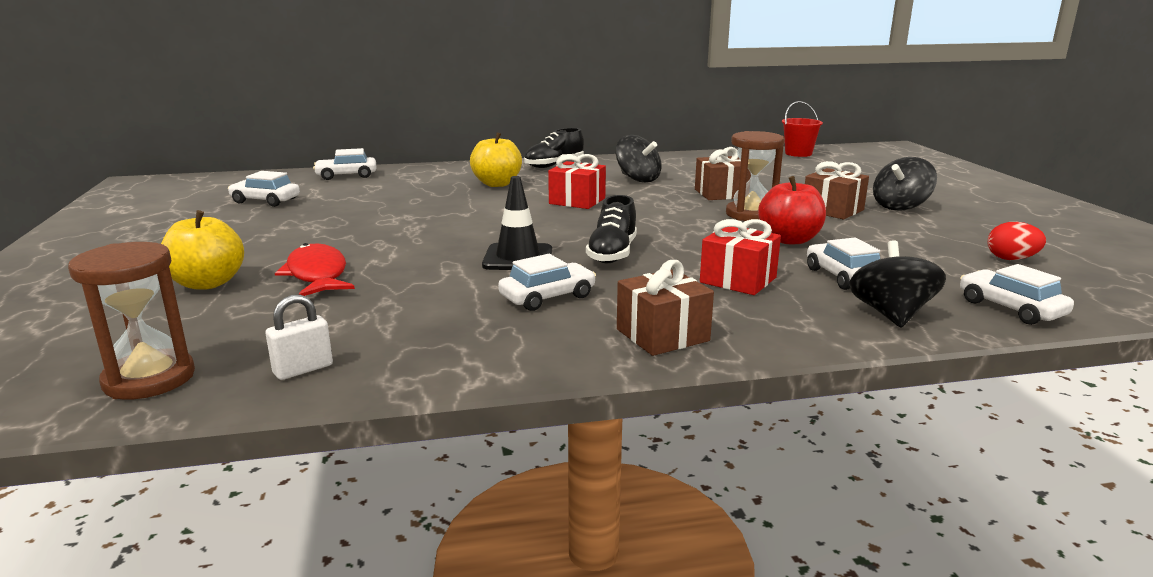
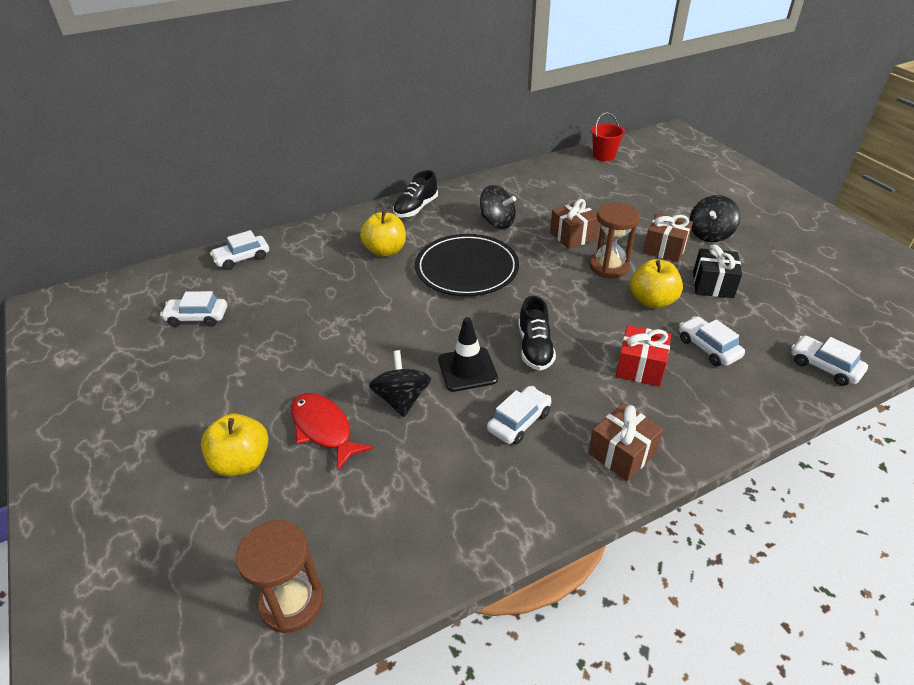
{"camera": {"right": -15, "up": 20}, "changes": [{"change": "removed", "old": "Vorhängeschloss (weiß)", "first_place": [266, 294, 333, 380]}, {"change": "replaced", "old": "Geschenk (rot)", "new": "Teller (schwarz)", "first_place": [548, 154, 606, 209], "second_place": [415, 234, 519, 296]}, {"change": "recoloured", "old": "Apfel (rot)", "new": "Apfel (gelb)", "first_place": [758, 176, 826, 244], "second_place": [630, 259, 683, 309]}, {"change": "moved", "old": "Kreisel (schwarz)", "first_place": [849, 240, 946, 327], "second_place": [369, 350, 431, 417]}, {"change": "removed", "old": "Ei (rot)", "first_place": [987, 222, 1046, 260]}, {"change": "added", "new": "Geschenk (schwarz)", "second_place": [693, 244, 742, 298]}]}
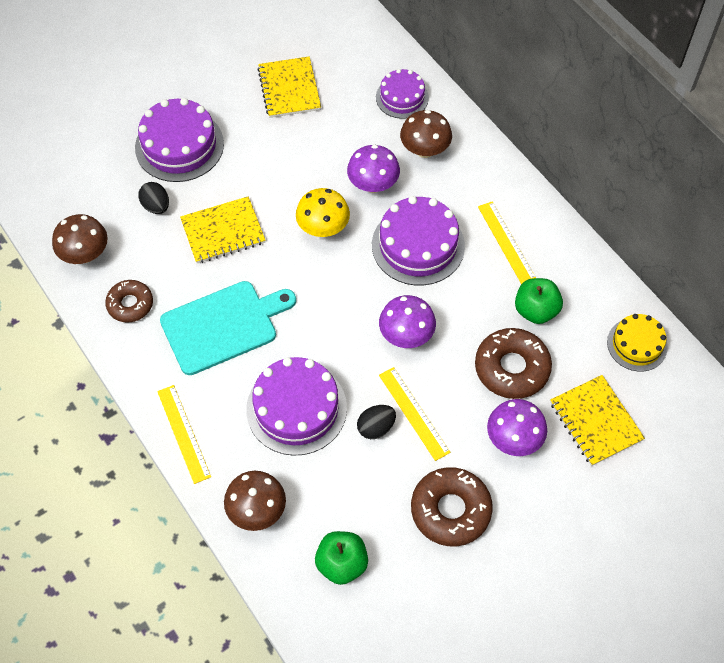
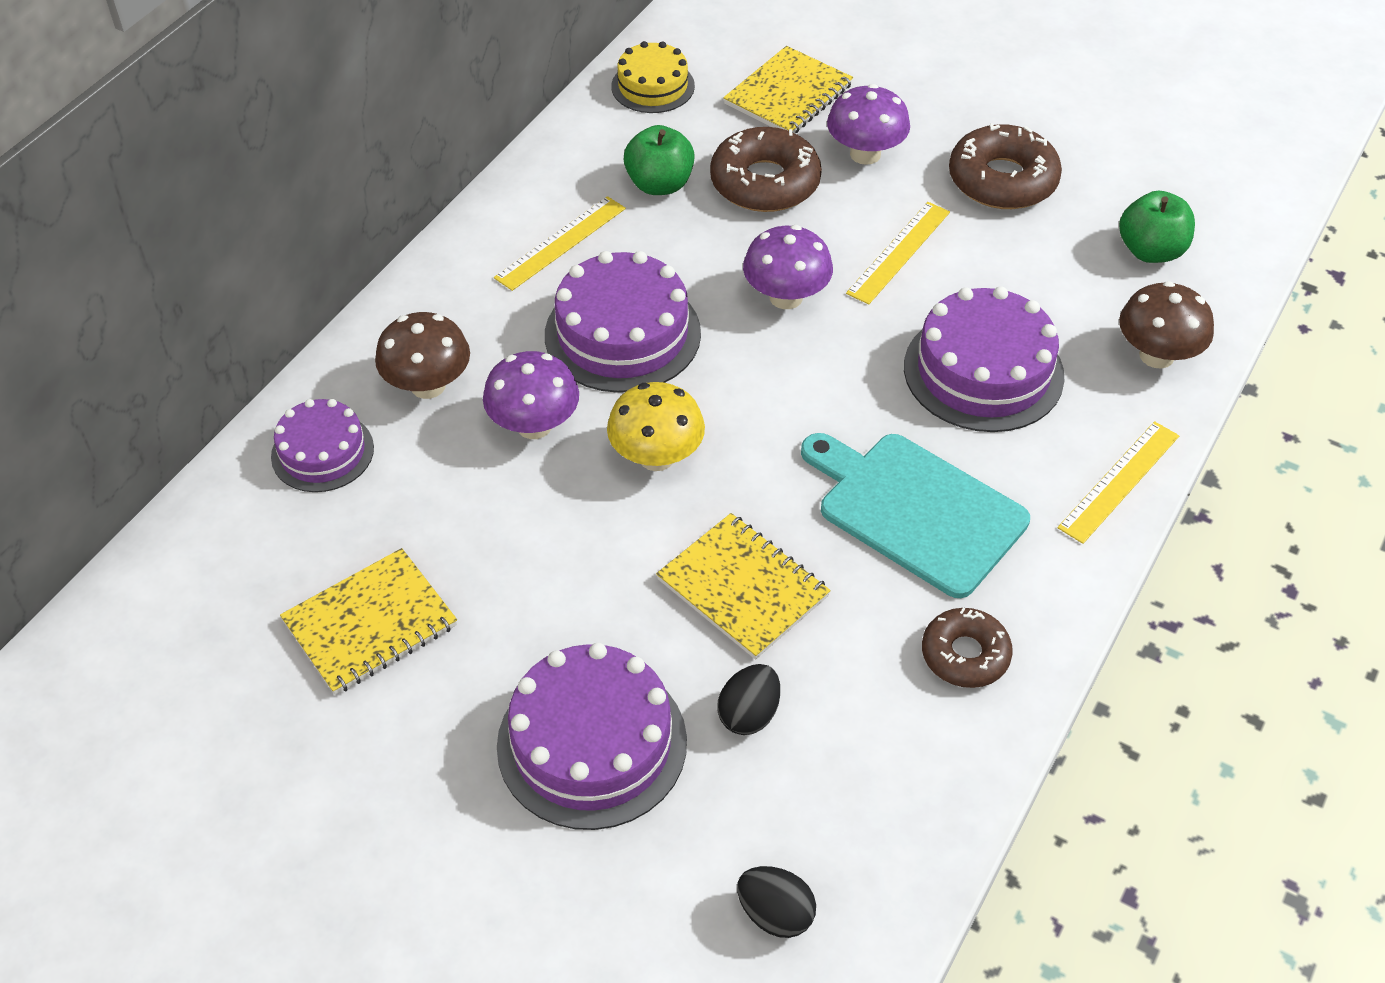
{"camera": {"right": -115, "up": -10}, "changes": [{"change": "removed", "old": "Pilz (braun)", "first_place": [52, 214, 108, 264]}, {"change": "moved", "old": "Ei (schwarz)", "first_place": [357, 405, 396, 439], "second_place": [737, 866, 816, 938]}]}
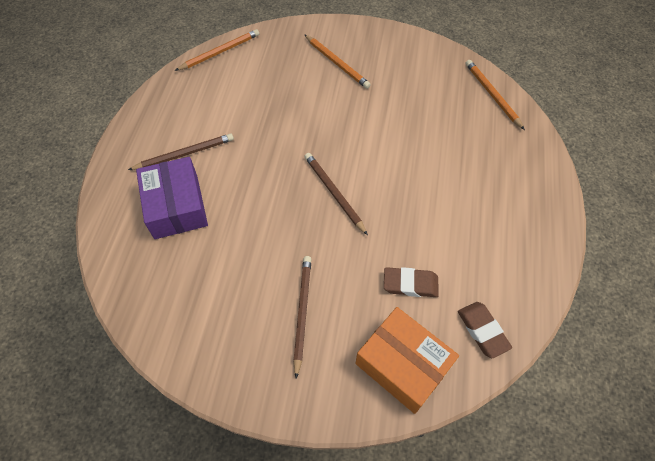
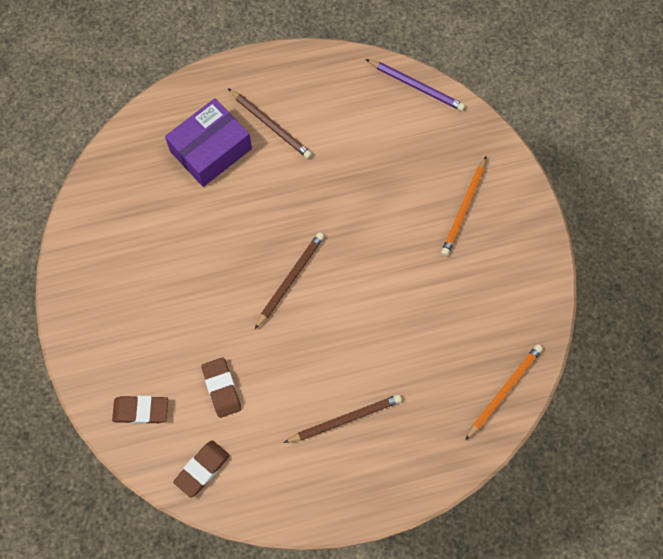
{"camera": {"right": 65, "up": 10}, "changes": [{"change": "recoloured", "old": "Bleistift (orange)", "new": "Bleistift (lila)", "first_place": [175, 29, 259, 71], "second_place": [366, 59, 465, 111]}, {"change": "moved", "old": "Bleistift (braun)", "first_place": [293, 256, 312, 379], "second_place": [284, 394, 402, 443]}, {"change": "replaced", "old": "Schachtel (orange)", "new": "Radiergummi (braun)", "first_place": [355, 307, 459, 414], "second_place": [112, 396, 168, 424]}]}
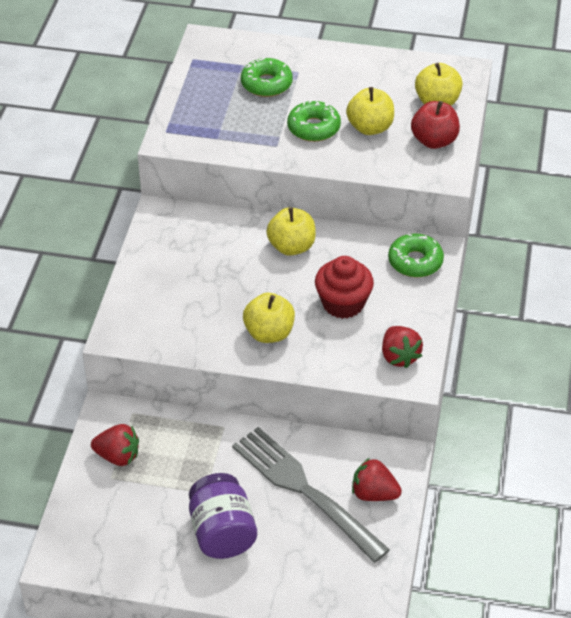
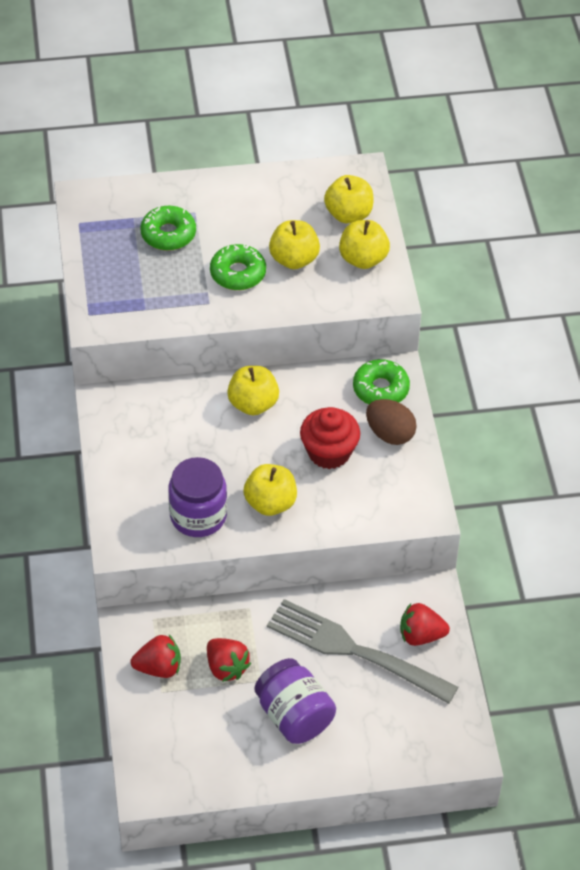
{"camera": {"right": -20, "up": 5}, "changes": [{"change": "moved", "old": "Erdbeere (rot)", "first_place": [382, 326, 423, 368], "second_place": [207, 638, 251, 682]}, {"change": "recoloured", "old": "Apfel (rot)", "new": "Apfel (gelb)", "first_place": [411, 101, 460, 149], "second_place": [339, 220, 390, 269]}, {"change": "added", "new": "Einmachglas (lila)", "second_place": [168, 457, 227, 537]}, {"change": "added", "new": "Ei (braun)", "second_place": [366, 399, 417, 445]}]}
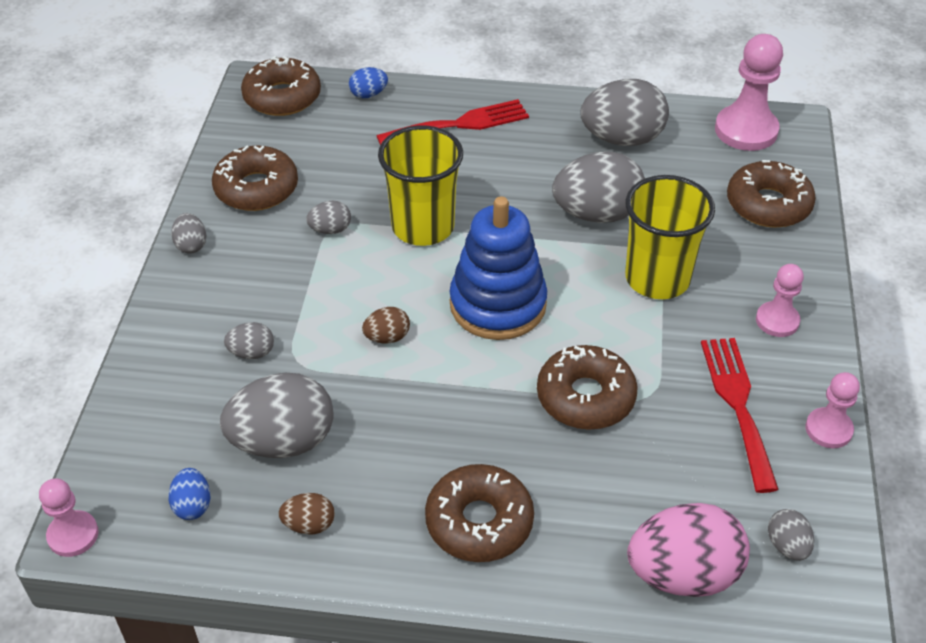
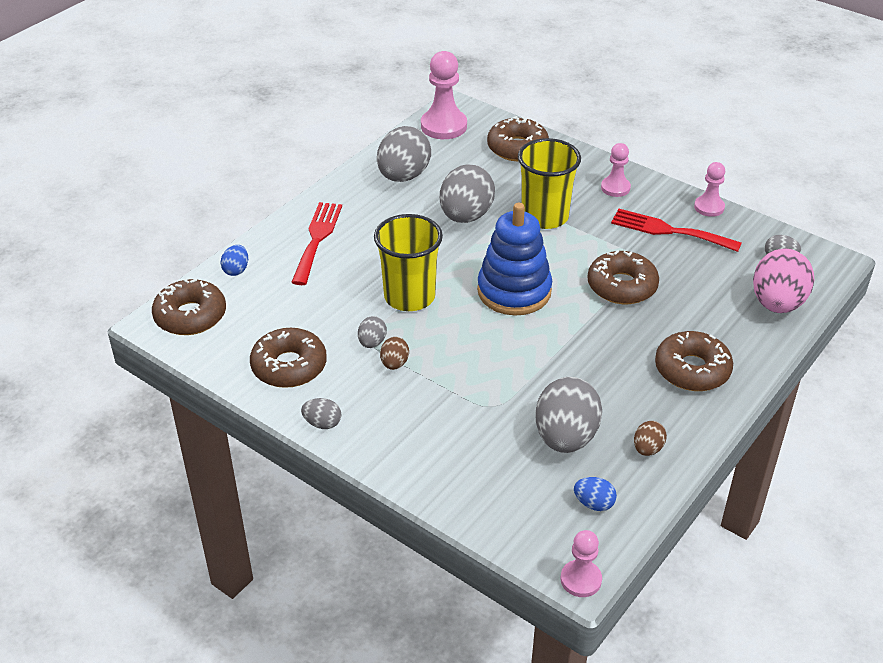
{"camera": {"right": -60, "up": -5}, "changes": [{"change": "removed", "old": "Ei (grau)", "first_place": [224, 322, 274, 359]}, {"change": "moved", "old": "Ei (braun)", "first_place": [362, 307, 410, 343], "second_place": [380, 337, 409, 370]}]}
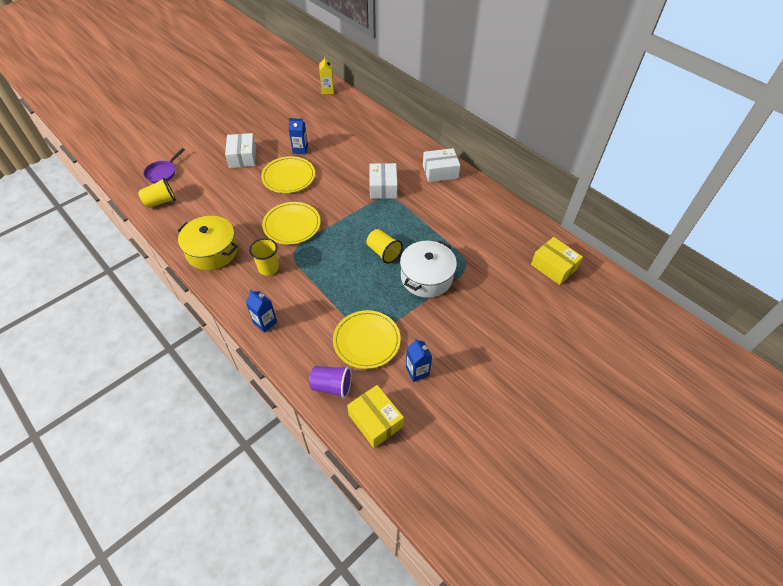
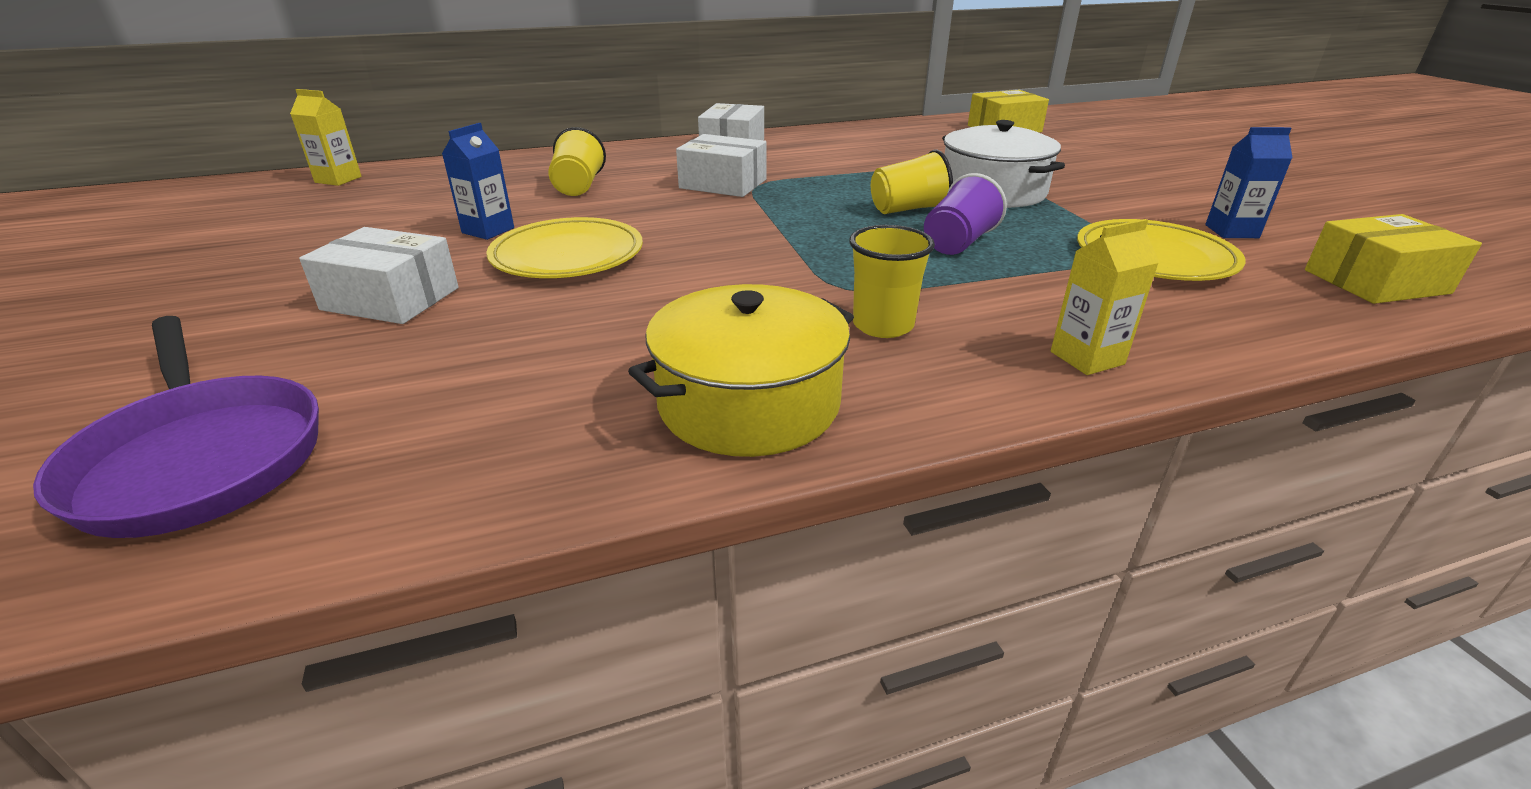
{"camera": {"right": -65, "up": -20}, "changes": [{"change": "moved", "old": "Becher (gelb)", "first_place": [138, 178, 176, 208], "second_place": [548, 127, 606, 196]}, {"change": "resized", "old": "Pfanne (lila)", "first_place": [143, 148, 185, 183], "second_place": [33, 316, 319, 538], "factor": 1.64}, {"change": "recoloured", "old": "Getränkekarton (blau)", "new": "Getränkekarton (gelb)", "first_place": [246, 290, 277, 333], "second_place": [1051, 219, 1159, 375]}, {"change": "removed", "old": "Teller (gelb)", "first_place": [262, 202, 321, 245]}, {"change": "moved", "old": "Becher (lila)", "first_place": [309, 366, 352, 399], "second_place": [924, 173, 1007, 255]}]}
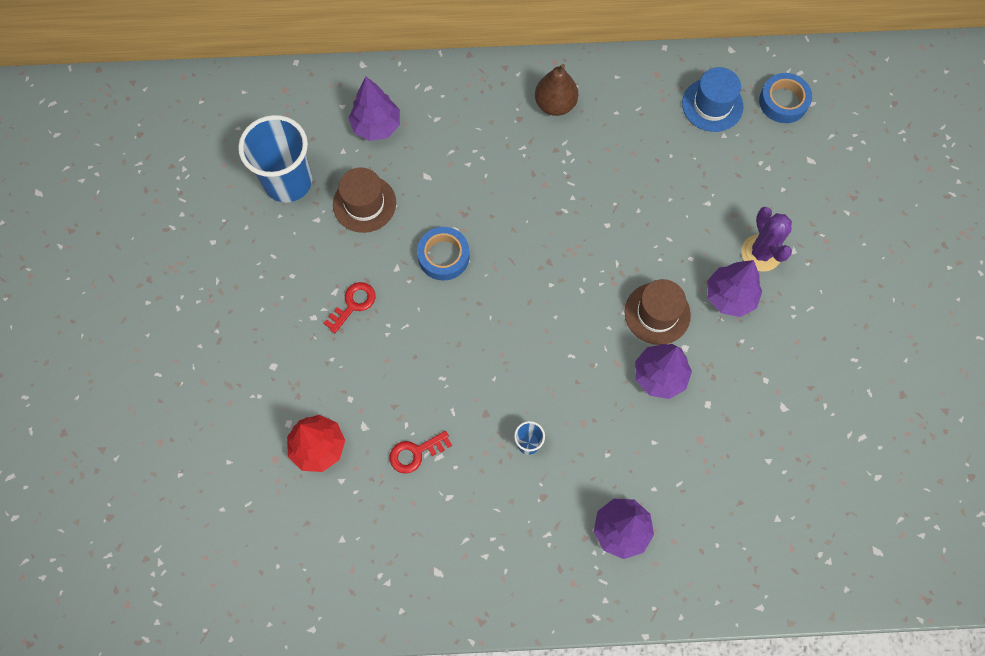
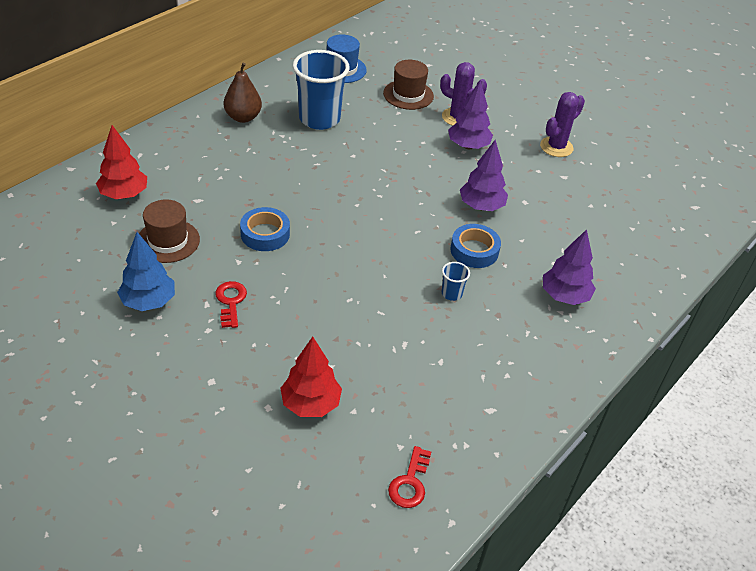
{"camera": {"right": -50, "up": -25}, "changes": [{"change": "moved", "old": "Becher (blau)", "first_place": [238, 115, 312, 202], "second_place": [293, 50, 350, 130]}, {"change": "recoloured", "old": "Baum (lila)", "new": "Baum (rot)", "first_place": [348, 77, 400, 141], "second_place": [96, 125, 147, 199]}, {"change": "moved", "old": "Schlüssel (rot)", "first_place": [390, 431, 452, 474], "second_place": [388, 446, 431, 508]}, {"change": "moved", "old": "Hut (braun)", "first_place": [625, 279, 691, 345], "second_place": [383, 60, 434, 110]}, {"change": "moved", "old": "Klebeband (blau)", "first_place": [759, 73, 812, 123], "second_place": [450, 224, 501, 268]}, {"change": "added", "new": "Baum (blau)", "second_place": [117, 232, 175, 311]}, {"change": "added", "new": "Kaktus (lila)", "second_place": [540, 92, 585, 157]}]}
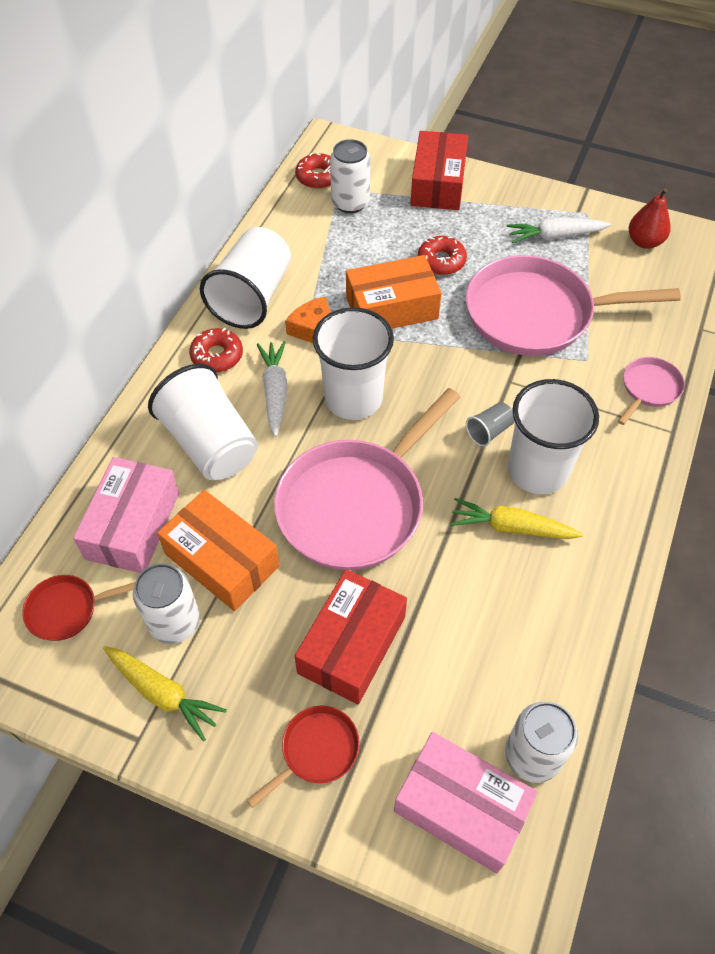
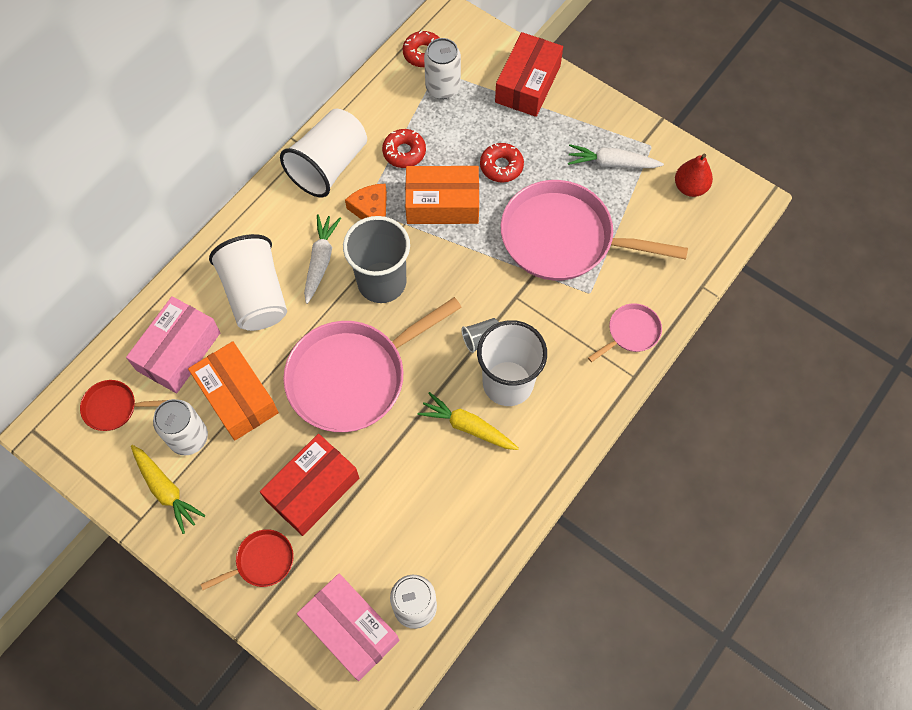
{"camera": {"right": 15, "up": 10}, "changes": [{"change": "moved", "old": "Donut (rot)", "first_place": [189, 328, 243, 372], "second_place": [382, 129, 426, 168]}, {"change": "recoloured", "old": "Becher (weiß)", "new": "Becher (grau)", "first_place": [313, 307, 394, 420], "second_place": [343, 216, 410, 303]}]}
